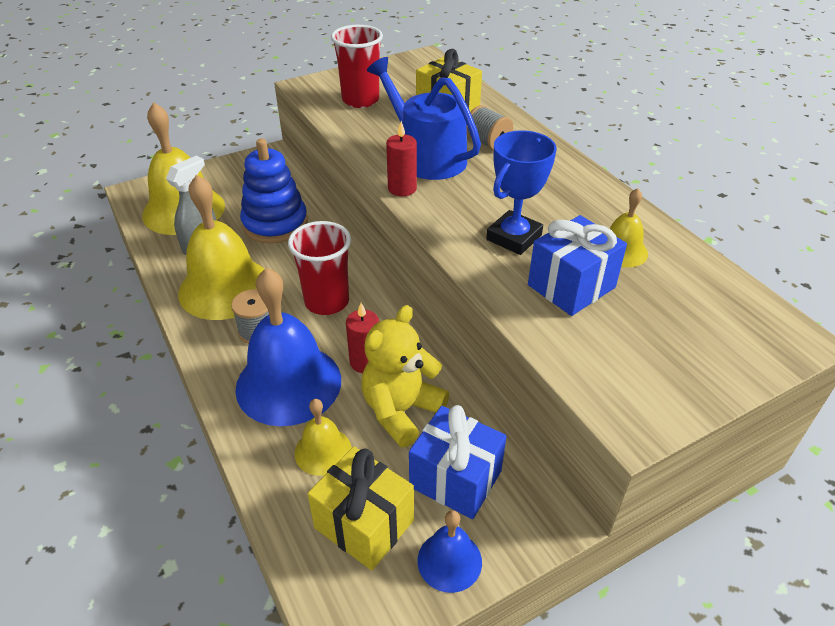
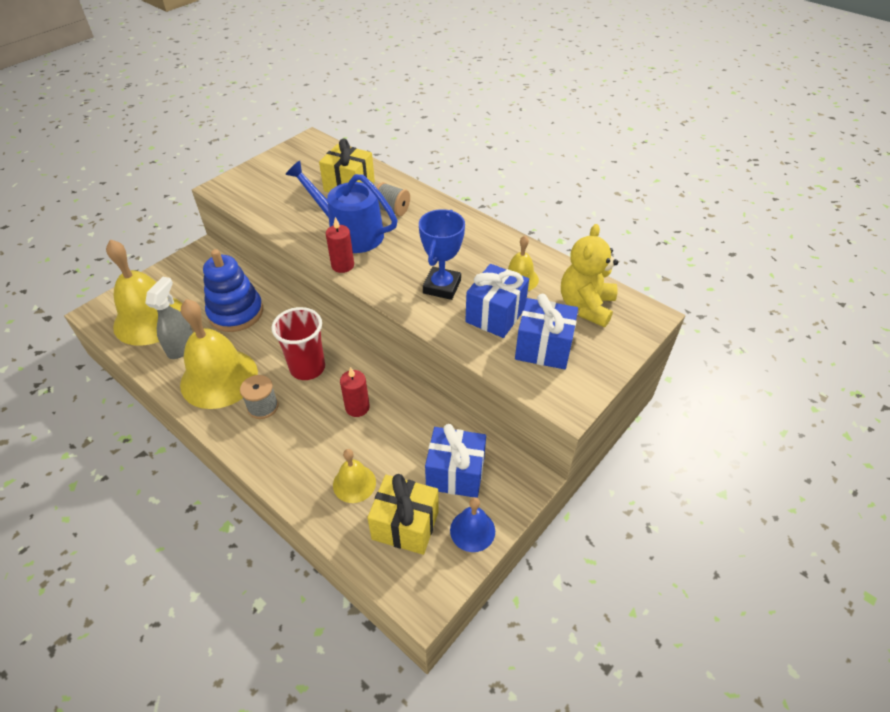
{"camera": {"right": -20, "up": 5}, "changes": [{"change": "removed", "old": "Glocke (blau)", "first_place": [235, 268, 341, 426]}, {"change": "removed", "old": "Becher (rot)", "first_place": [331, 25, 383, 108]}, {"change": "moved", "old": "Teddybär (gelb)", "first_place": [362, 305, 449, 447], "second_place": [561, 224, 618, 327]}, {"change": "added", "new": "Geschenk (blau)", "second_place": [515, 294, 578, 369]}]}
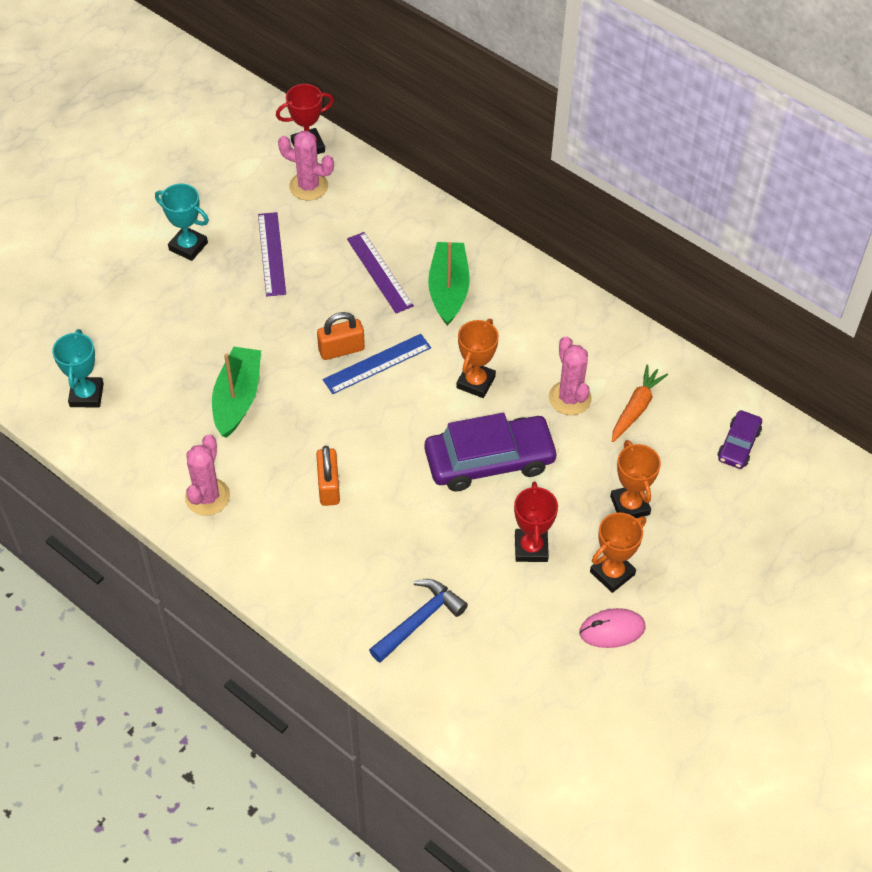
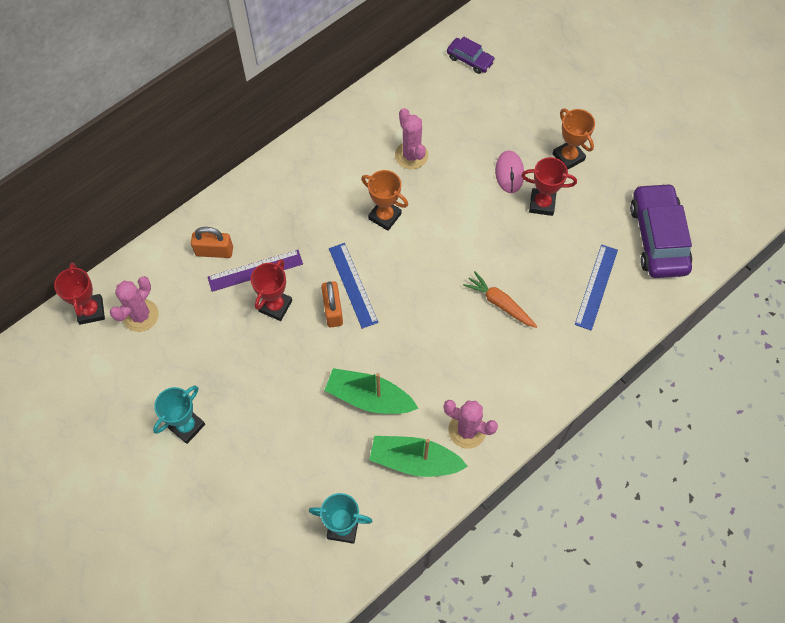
{"camera": {"right": -80, "up": 10}, "changes": [{"change": "removed", "old": "Lineal (lila)", "first_place": [258, 212, 286, 297]}, {"change": "moved", "old": "Vorhängeschloss (orange)", "first_place": [316, 446, 340, 506], "second_place": [191, 227, 233, 258]}, {"change": "replaced", "old": "Hammer (blau)", "new": "Lineal (blau)", "first_place": [369, 579, 468, 663], "second_place": [575, 244, 618, 331]}, {"change": "moved", "old": "Auto (lila)", "first_place": [425, 413, 559, 492], "second_place": [630, 183, 692, 278]}, {"change": "moved", "old": "Boot (grün)", "first_place": [428, 242, 470, 326], "second_place": [369, 436, 468, 477]}, {"change": "turned", "old": "Kaktus (rosa)", "first_place": [549, 336, 592, 415], "second_place": [395, 108, 428, 169], "degrees": 75}, {"change": "moved", "old": "Computermaus (rosa)", "first_place": [579, 608, 646, 648], "second_place": [495, 151, 524, 193]}, {"change": "removed", "old": "Pokal (orange)", "first_place": [610, 440, 661, 518]}, {"change": "moved", "old": "Karotte (orange)", "first_place": [612, 365, 668, 442], "second_place": [463, 271, 538, 328]}, {"change": "added", "new": "Pokal (rot)", "second_place": [251, 259, 292, 321]}]}
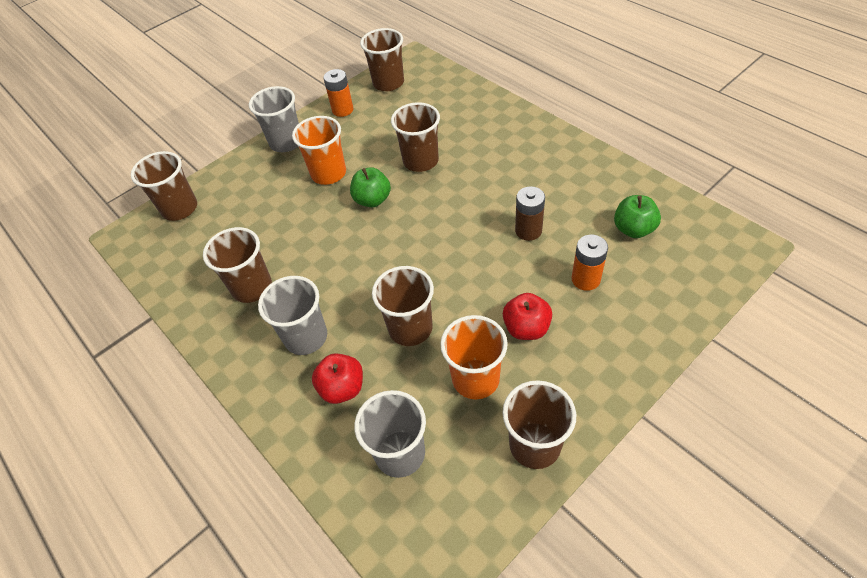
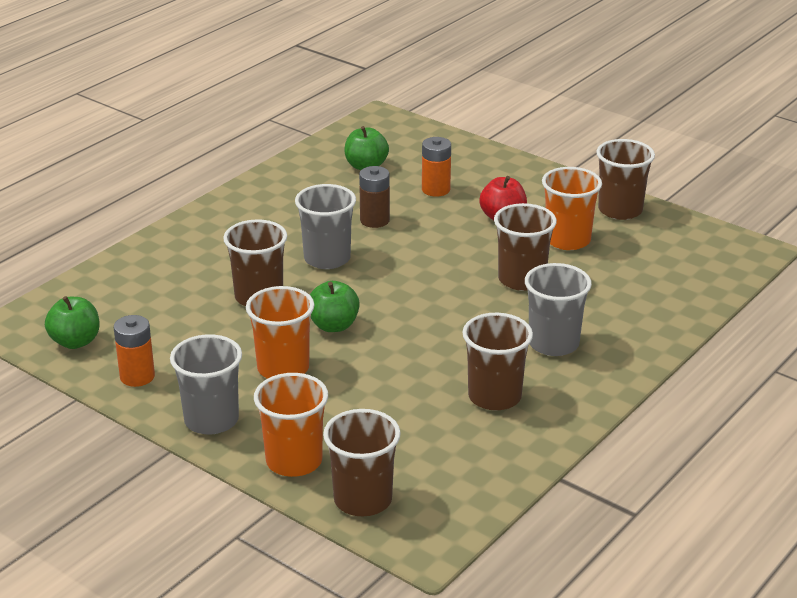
{"camera": {"right": -105, "up": -20}, "changes": [{"change": "removed", "old": "Apfel (rot)", "first_place": [312, 353, 363, 404]}, {"change": "moved", "old": "Becher (grau)", "first_place": [354, 390, 426, 478], "second_place": [295, 184, 356, 269]}, {"change": "replaced", "old": "Becher (braun)", "new": "Apfel (grün)", "first_place": [360, 28, 404, 91], "second_place": [45, 296, 100, 349]}, {"change": "added", "new": "Becher (orange)", "second_place": [254, 373, 328, 477]}]}
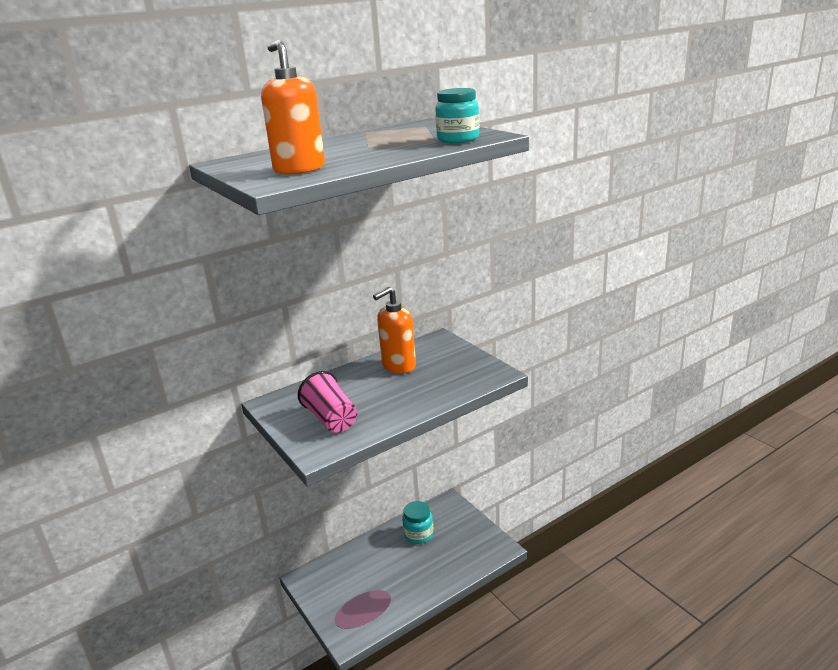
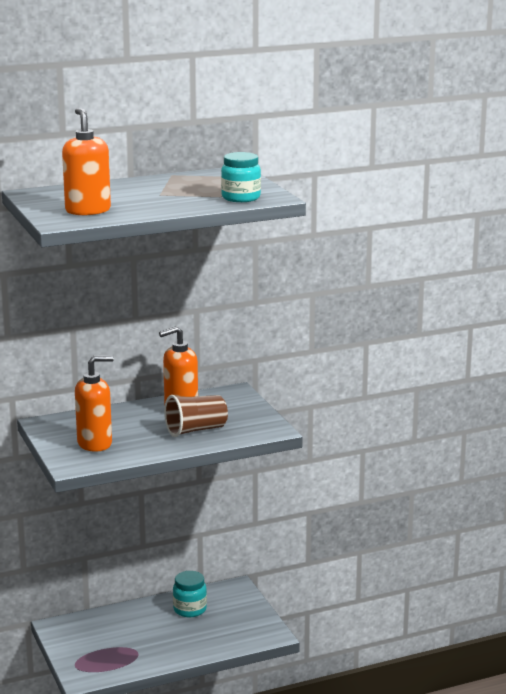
{"camera": {"right": 10, "up": -5}, "changes": [{"change": "replaced", "old": "Becher (rosa)", "new": "Seifenspender (orange)", "first_place": [298, 371, 357, 433], "second_place": [75, 355, 114, 452]}, {"change": "added", "new": "Becher (braun)", "second_place": [164, 395, 228, 437]}]}
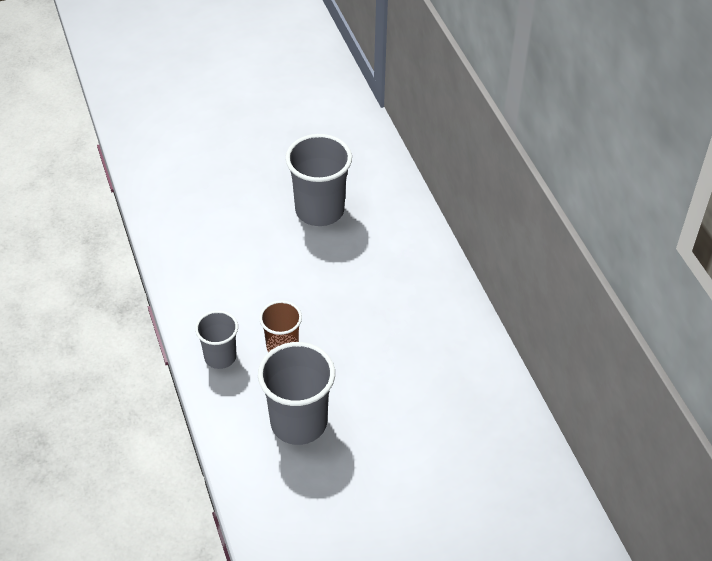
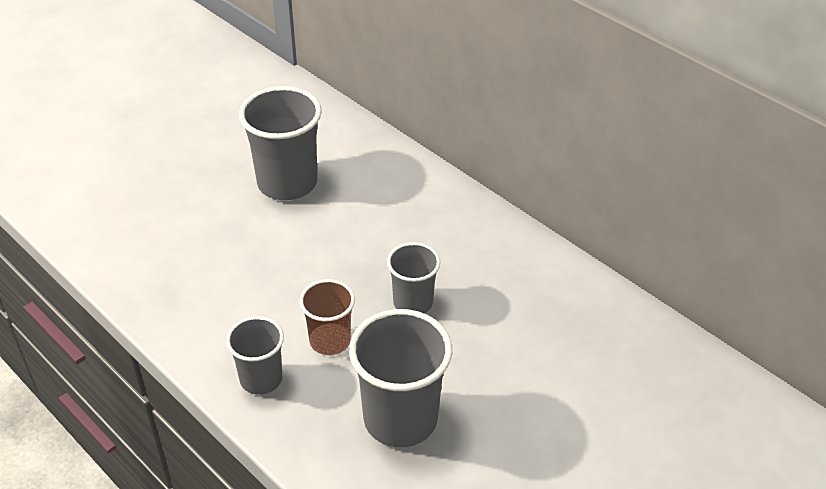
{"camera": {"right": -25, "up": -5}, "changes": [{"change": "added", "new": "Becher (grau)", "second_place": [387, 242, 440, 313]}]}
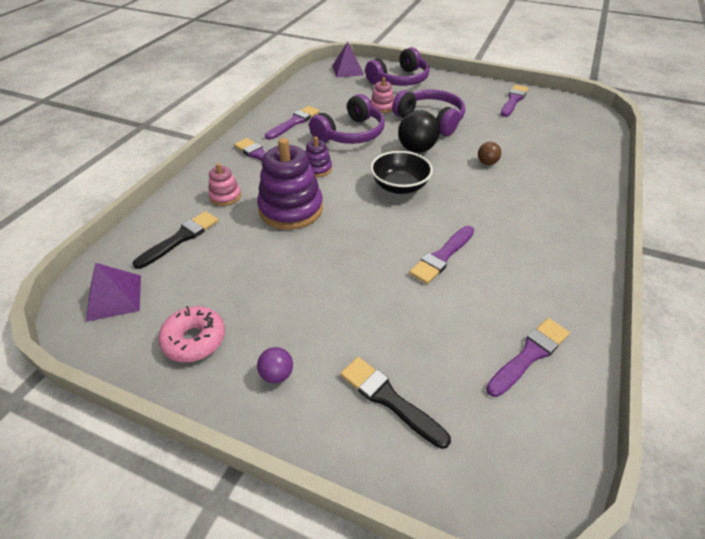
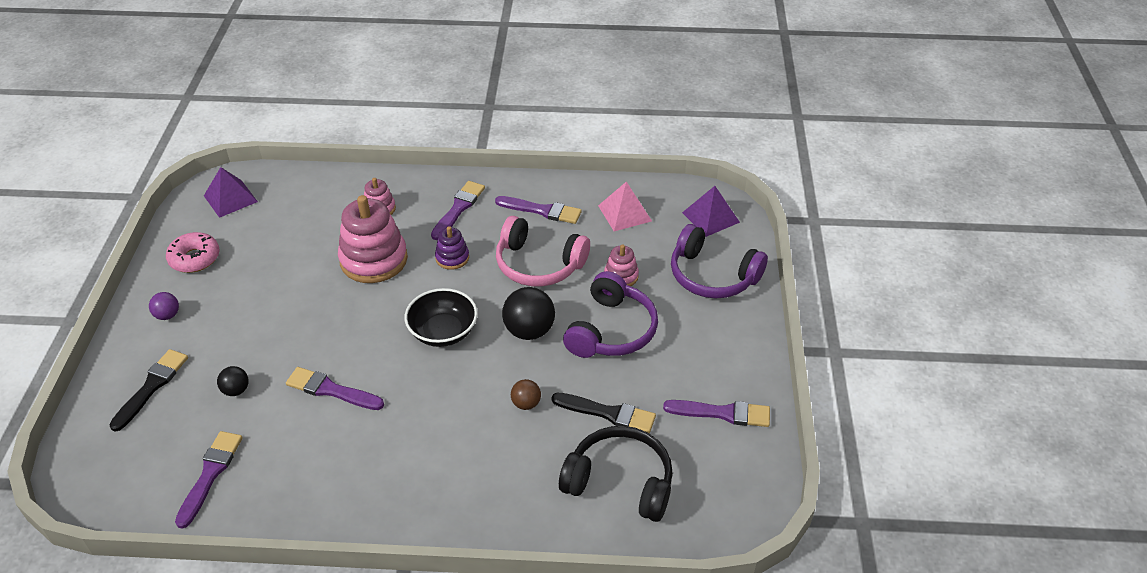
{"camera": {"right": 70, "up": 0}, "changes": [{"change": "moved", "old": "Pinsel (schwarz)", "first_place": [133, 211, 218, 269], "second_place": [552, 393, 656, 433]}, {"change": "recoloured", "old": "Stapelspielzeug (lila)", "new": "Stapelspielzeug (rosa)", "first_place": [257, 138, 323, 230], "second_place": [338, 195, 408, 283]}, {"change": "recoloured", "old": "Kopfhörer (lila)", "new": "Kopfhörer (rosa)", "first_place": [309, 94, 385, 144], "second_place": [496, 216, 590, 286]}, {"change": "turned", "old": "Pinsel (lila)", "first_place": [486, 318, 570, 397], "second_place": [175, 431, 243, 529], "degrees": -105}, {"change": "added", "new": "Ball (schwarz)", "second_place": [217, 366, 249, 396]}, {"change": "added", "new": "Kopfhörer (schwarz)", "second_place": [559, 426, 673, 522]}, {"change": "added", "new": "Pyramide (rosa)", "second_place": [598, 182, 652, 231]}]}
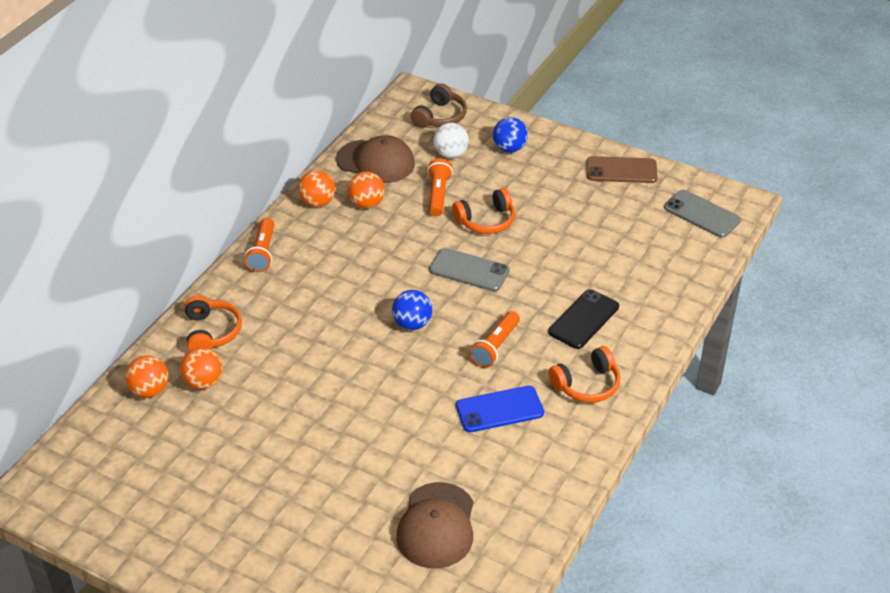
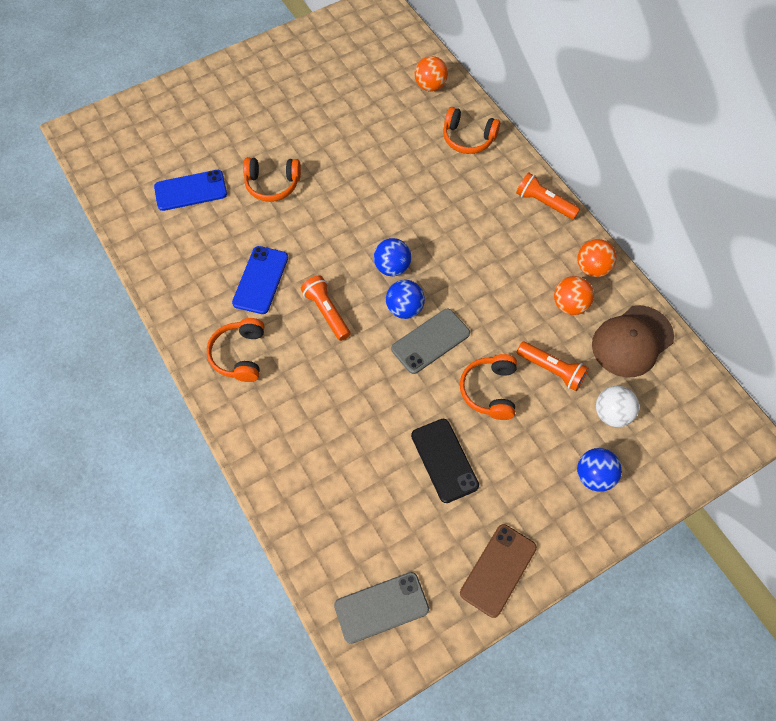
{"camera": {"right": 120, "up": 20}, "changes": [{"change": "removed", "old": "Ball (orange)", "first_place": [180, 347, 223, 390]}, {"change": "replaced", "old": "Kappe (braun)", "new": "Handy (blau)", "first_place": [396, 482, 473, 568], "second_place": [154, 170, 227, 211]}, {"change": "removed", "old": "Kopfhörer (braun)", "first_place": [411, 83, 467, 128]}, {"change": "moved", "old": "Handy (schwarz)", "first_place": [548, 289, 619, 349], "second_place": [411, 419, 479, 503]}, {"change": "added", "new": "Kopfhörer (orange)", "second_place": [243, 157, 301, 202]}, {"change": "added", "new": "Ball (blau)", "second_place": [386, 280, 425, 319]}]}
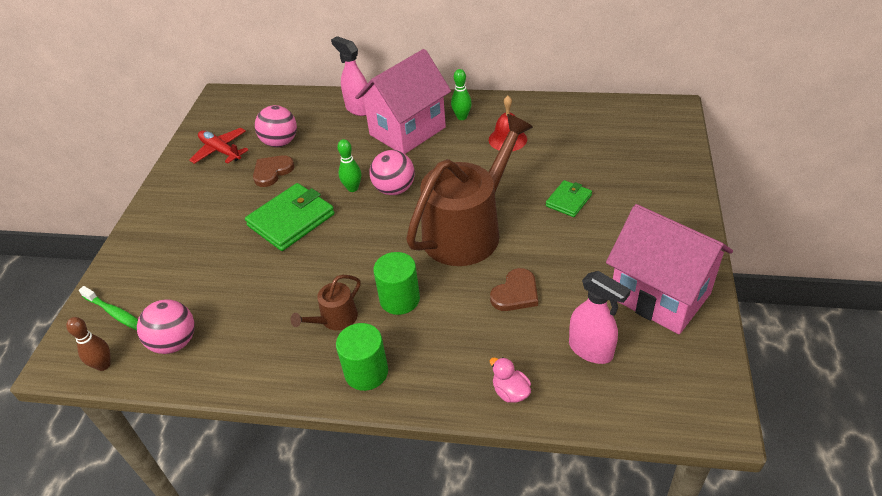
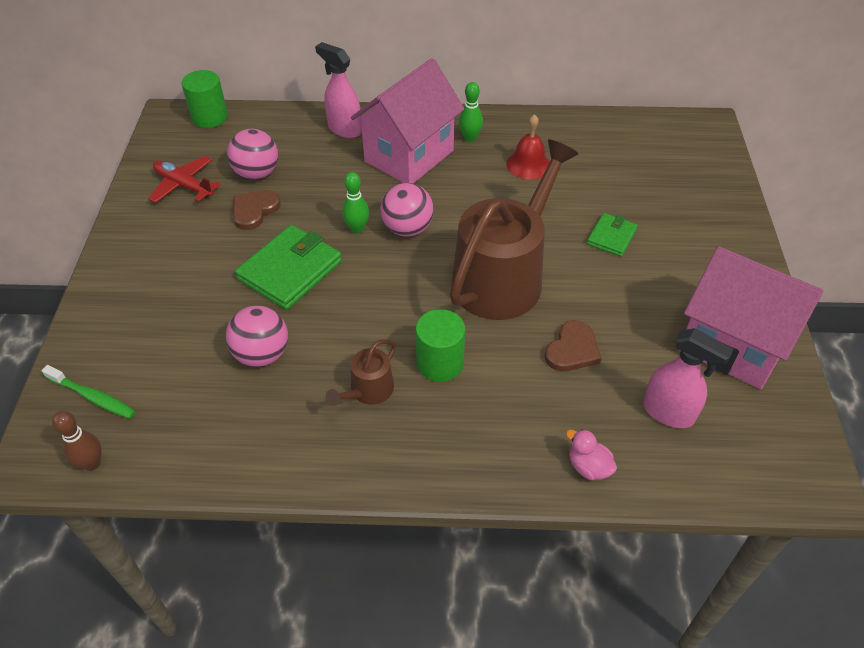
{"camera": {"right": -10, "up": 5}, "changes": [{"change": "moved", "old": "Ball (rosa)", "first_place": [137, 299, 195, 354], "second_place": [226, 306, 288, 367]}, {"change": "moved", "old": "Vollzylinder (grün)", "first_place": [336, 323, 388, 391], "second_place": [182, 70, 228, 128]}]}
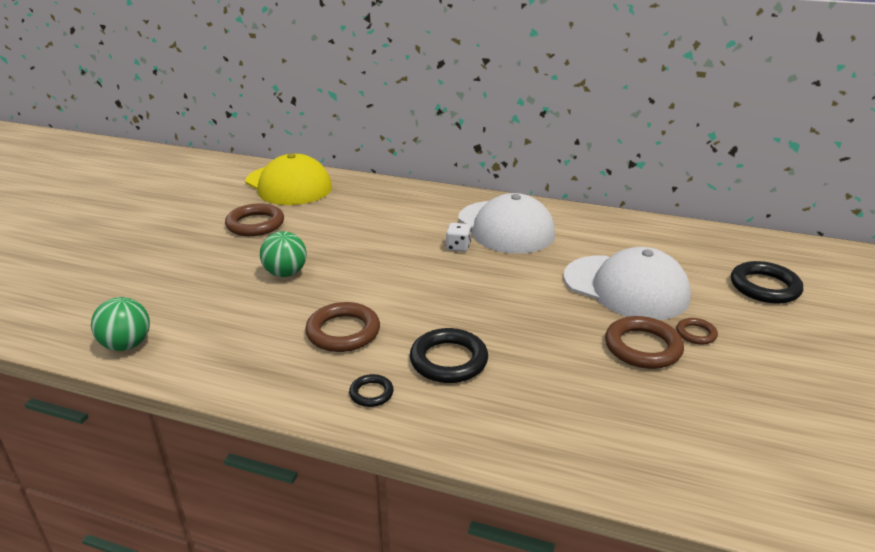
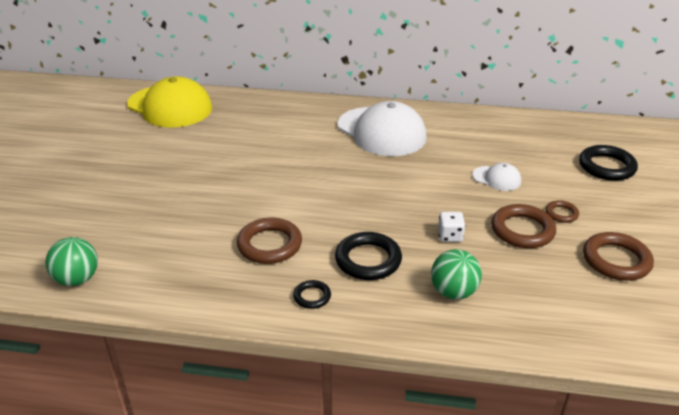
{"camera": {"right": -10, "up": 5}, "changes": [{"change": "moved", "old": "Ring (braun)", "first_place": [225, 203, 284, 236], "second_place": [583, 232, 654, 281]}, {"change": "moved", "old": "Ball (grün)", "first_place": [260, 231, 307, 277], "second_place": [431, 249, 482, 299]}, {"change": "moved", "old": "Spielwürfel (weiß)", "first_place": [446, 223, 471, 252], "second_place": [438, 212, 465, 242]}, {"change": "resized", "old": "Kappe (weiß)", "first_place": [563, 247, 691, 320], "second_place": [472, 163, 521, 191], "factor": 0.45}]}
